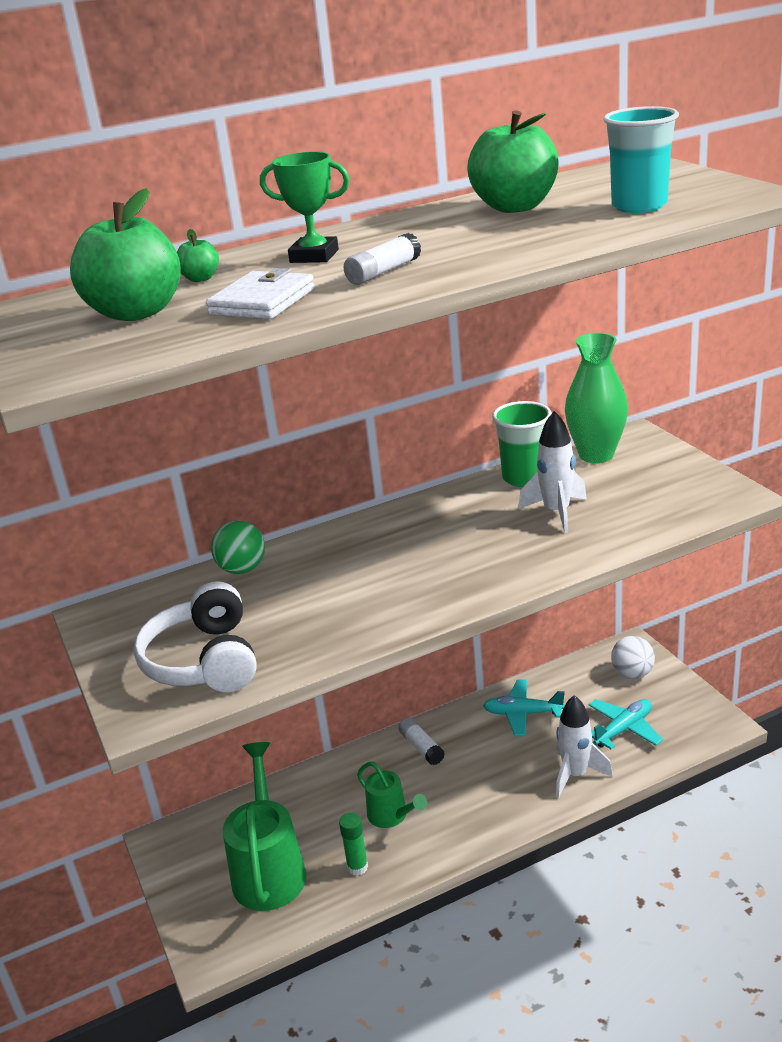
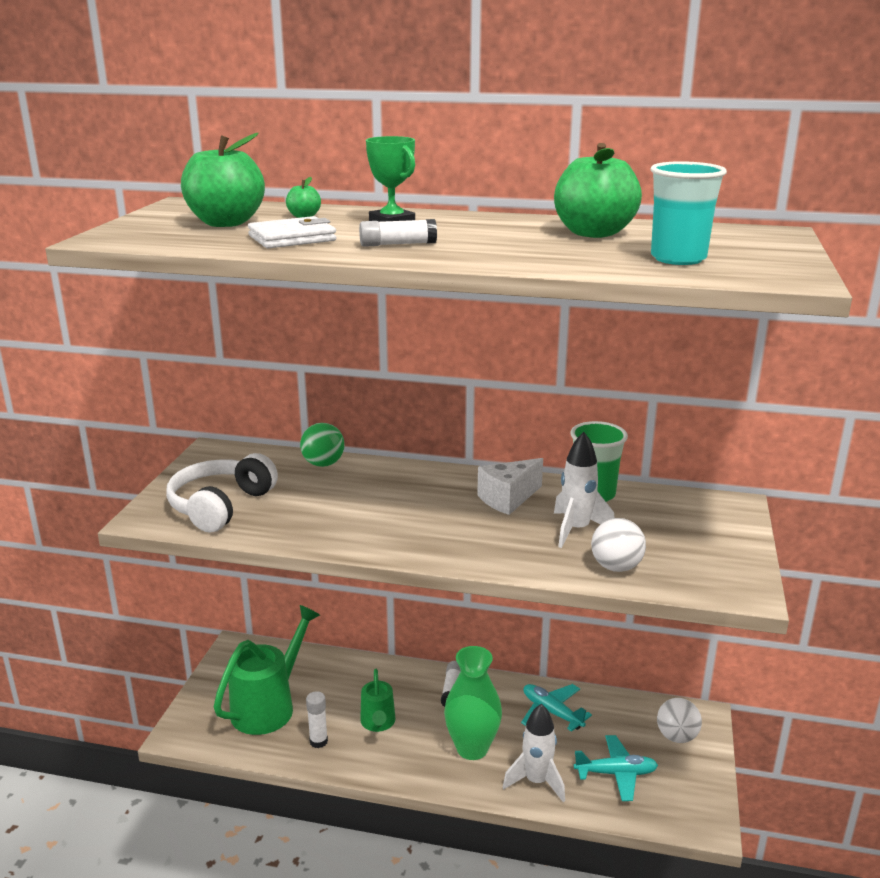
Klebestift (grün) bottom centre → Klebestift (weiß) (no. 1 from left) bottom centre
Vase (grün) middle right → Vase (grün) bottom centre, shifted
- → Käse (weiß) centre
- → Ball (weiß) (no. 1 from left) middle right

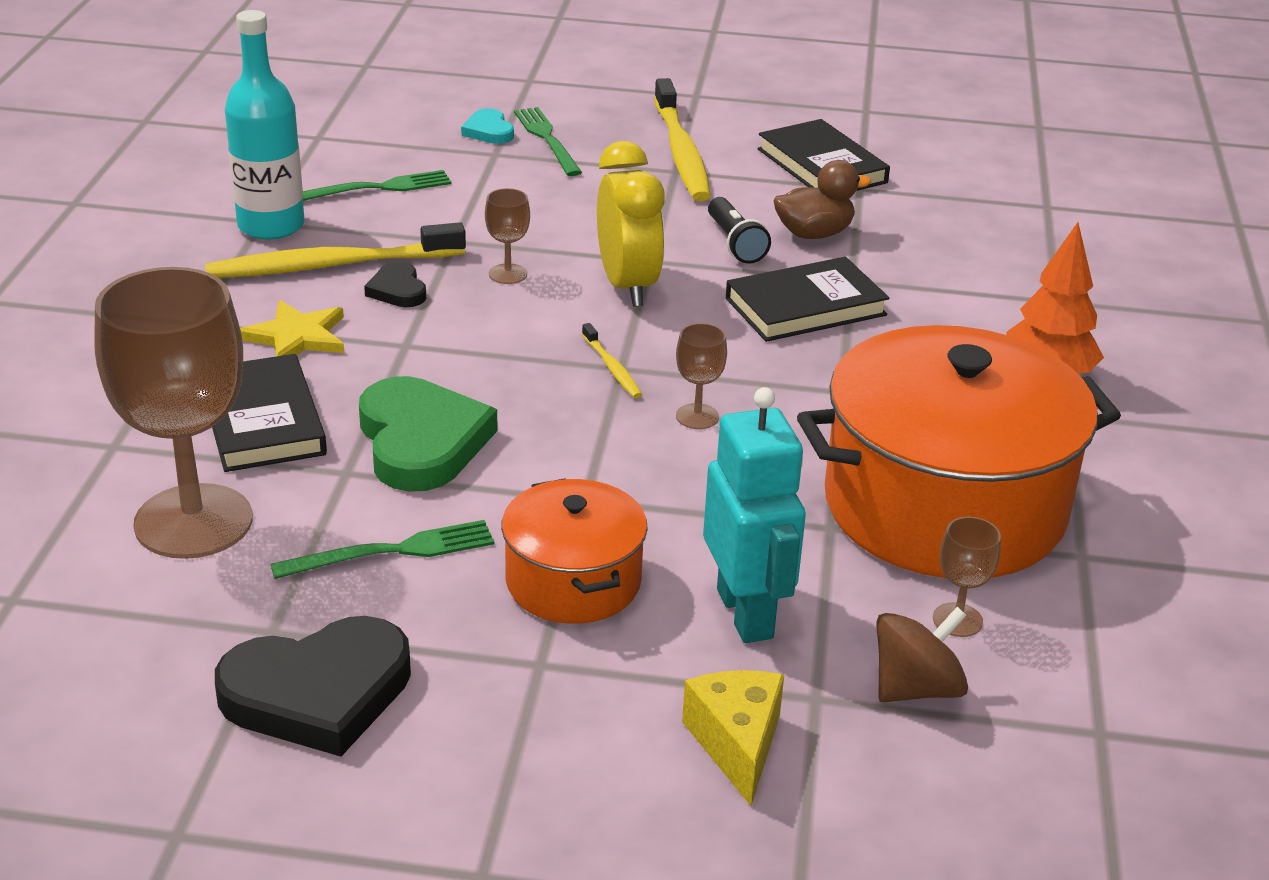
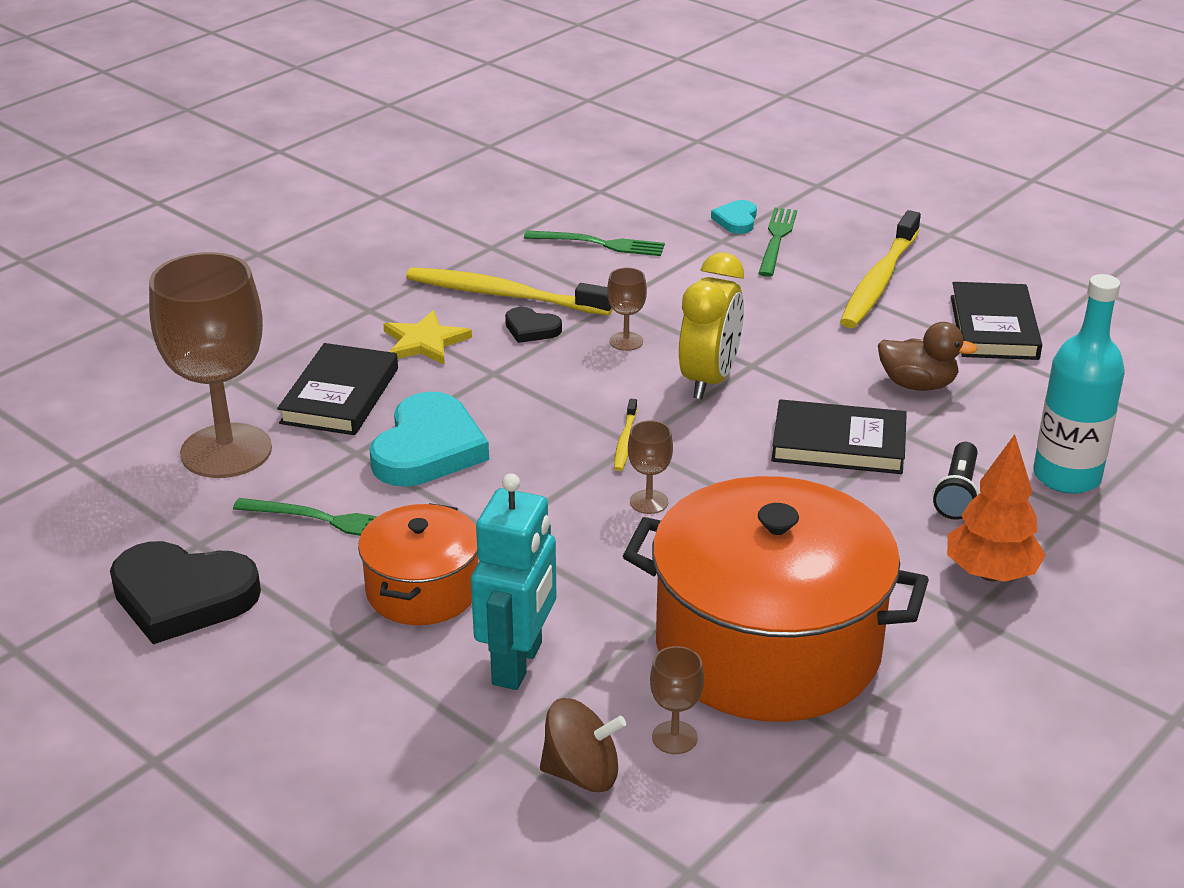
Herz (grün) centre → Herz (türkis) (no. 1 from left) centre
Herz (schwarz) (no. 2 from left) top left → Herz (schwarz) (no. 2 from left) centre, 75 degrees counterclockwise
Taschenlampe (schwarz) top centre → Taschenlampe (schwarz) middle right, shifted
Flasche (türkis) top left → Flasche (türkis) middle right, shifted
Käse (gelb) bottom centre → -

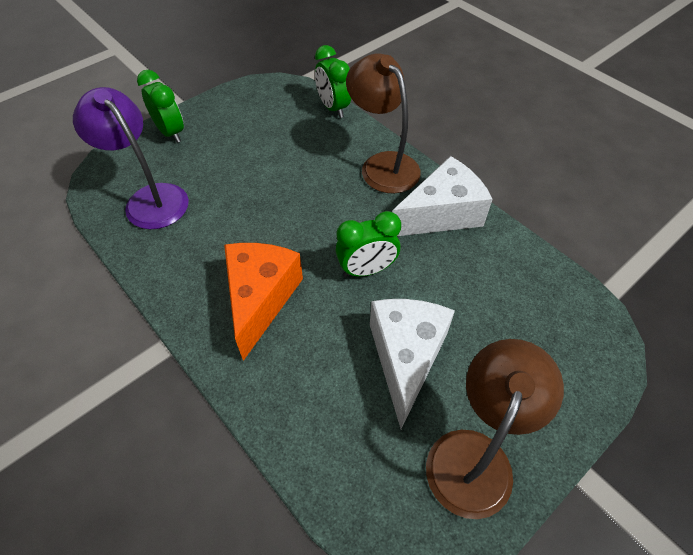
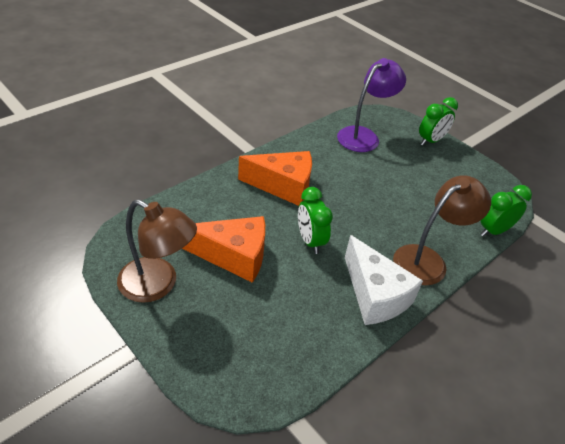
Käse (weiß) (no. 1 from left) centre → Käse (orange) (no. 1 from left) centre

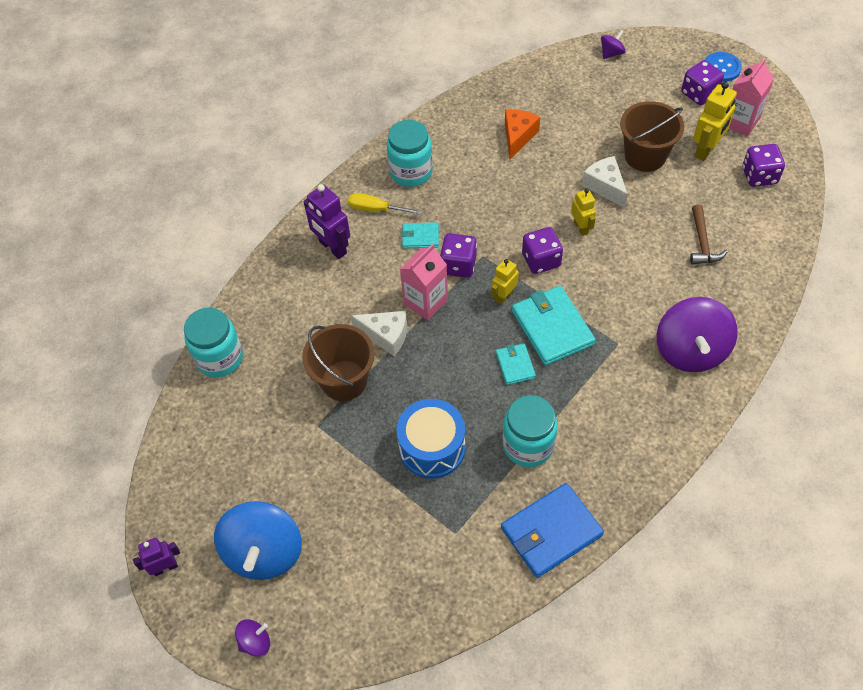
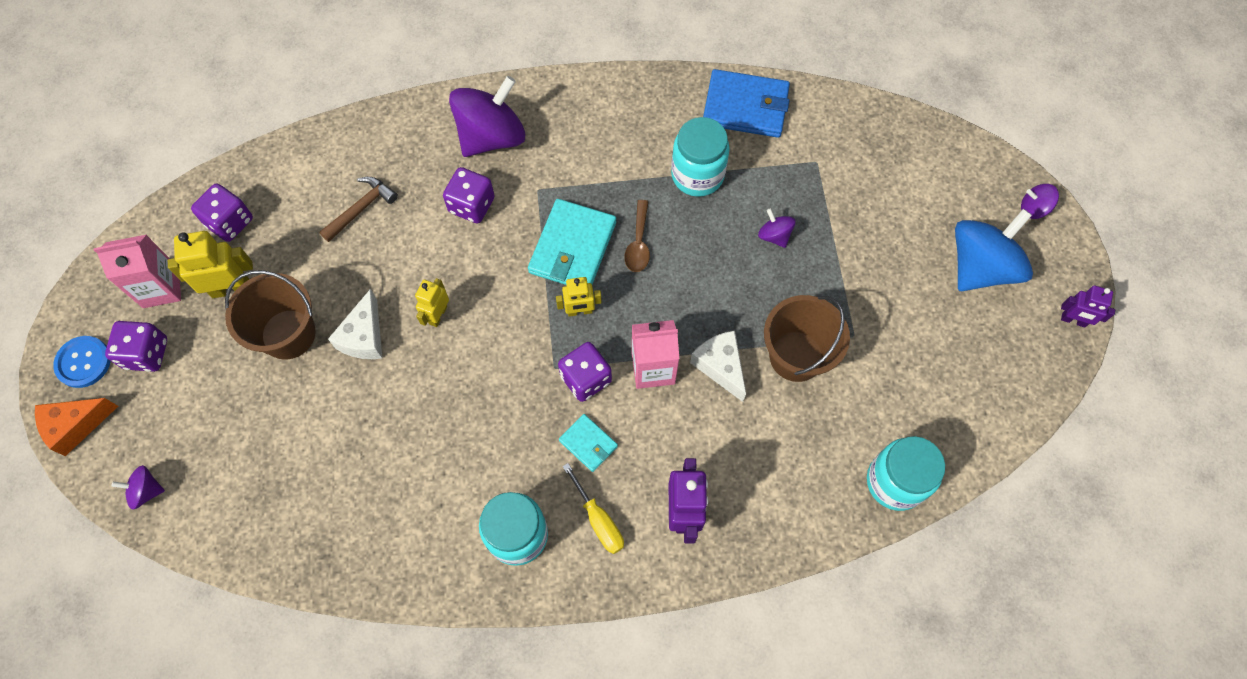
Käse (orange) top centre → Käse (orange) middle left, shifted
Spielwürfel (lila) (no. 2 from left in the first image) centre → Spielwürfel (lila) (no. 3 from left) top centre, shifted
Geldbörse (türkis) (no. 2 from left) centre → Löffel (braun) centre
Trommel (blau) centre → Kreisel (lila) (no. 3 from left) centre

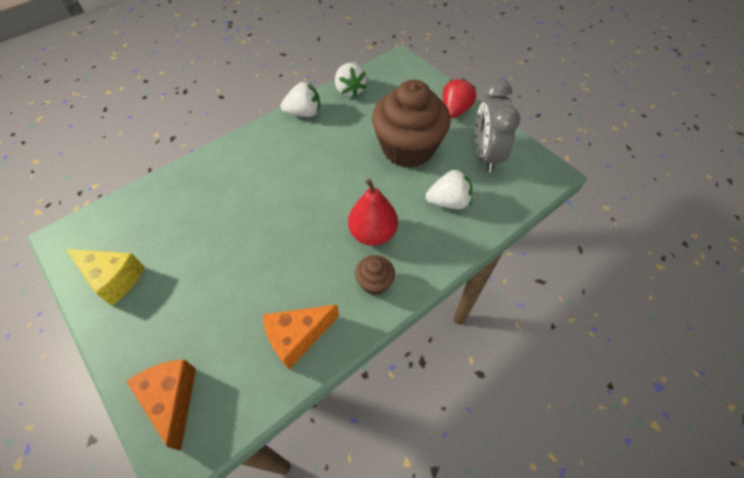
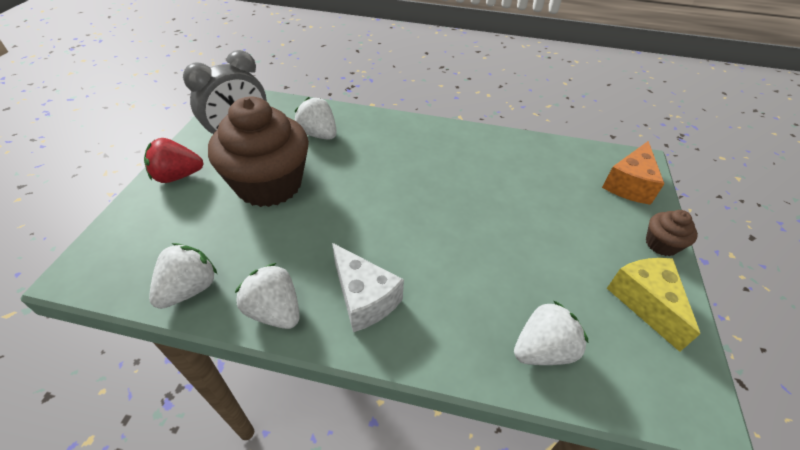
- → Käse (weiß) centre
- → Erdbeere (weiß) (no. 4 from left) bottom right
Muffin (braun) (no. 1 from left in the first image) centre → Muffin (braun) (no. 2 from left) middle right, shifted
Käse (orange) (no. 2 from left) bottom centre → -
Birne (rot) centre → -

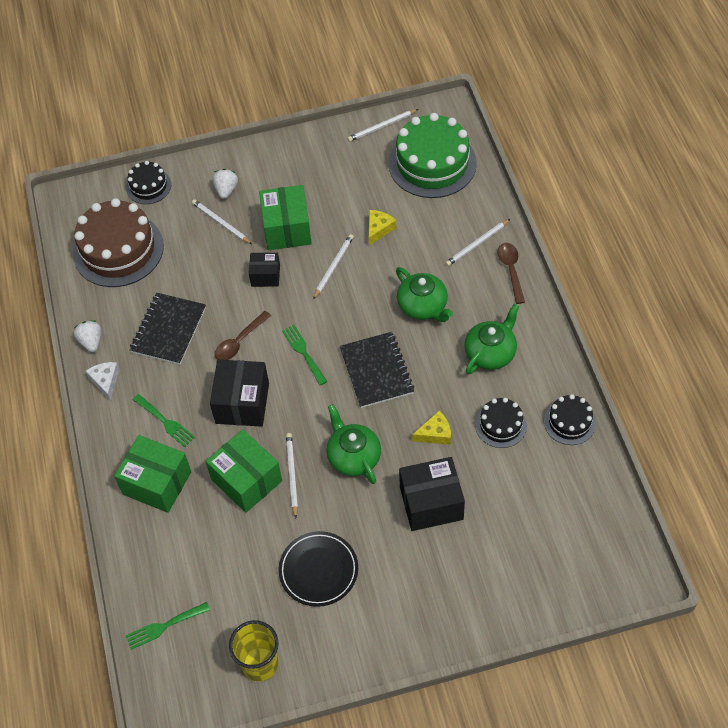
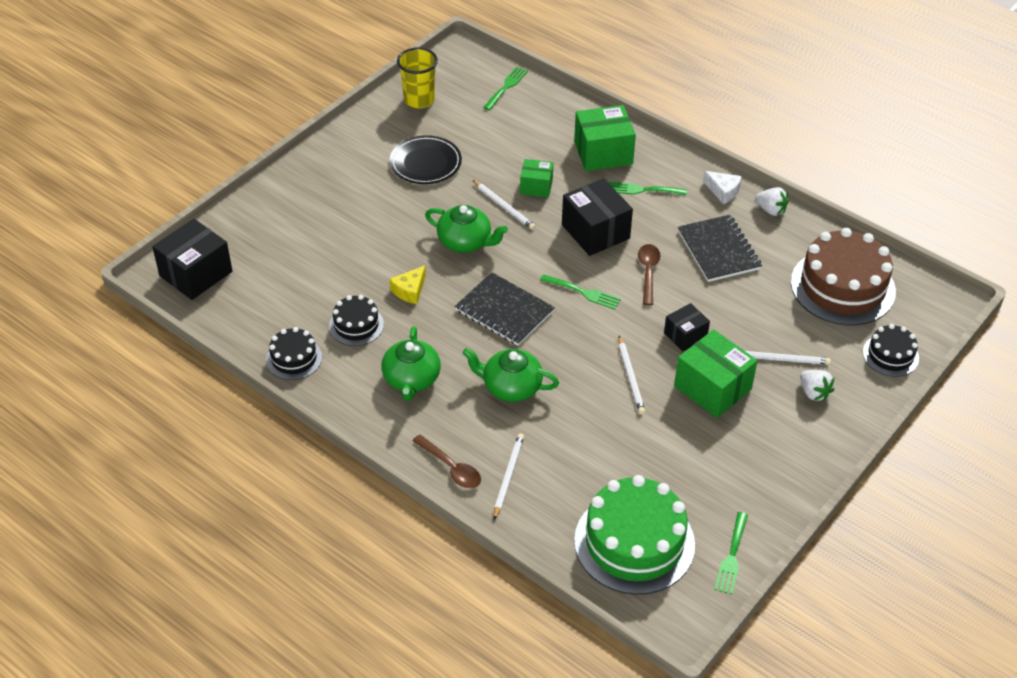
Schachtel (schwarz) (no. 3 from left in the first image) bottom centre → Schachtel (schwarz) (no. 1 from left) middle left, shifted
Schachtel (grün) (no. 2 from left in the first image) centre → Schachtel (grün) (no. 1 from left) top centre, x0.58
Bleistift (weiß) (no. 4 from left) top centre → Gabel (grün) (no. 4 from left) bottom right
Käse (gelb) (no. 1 from left) top centre → -

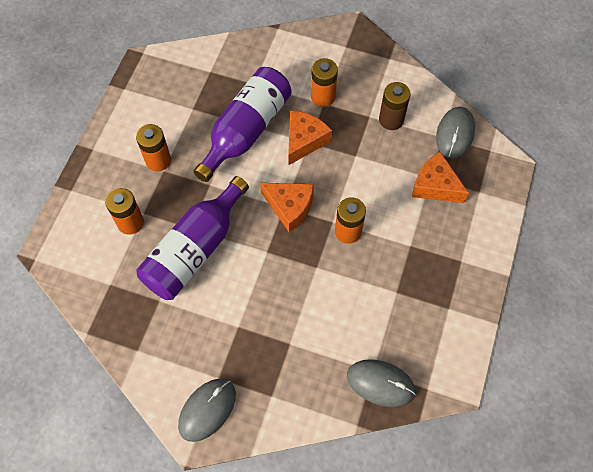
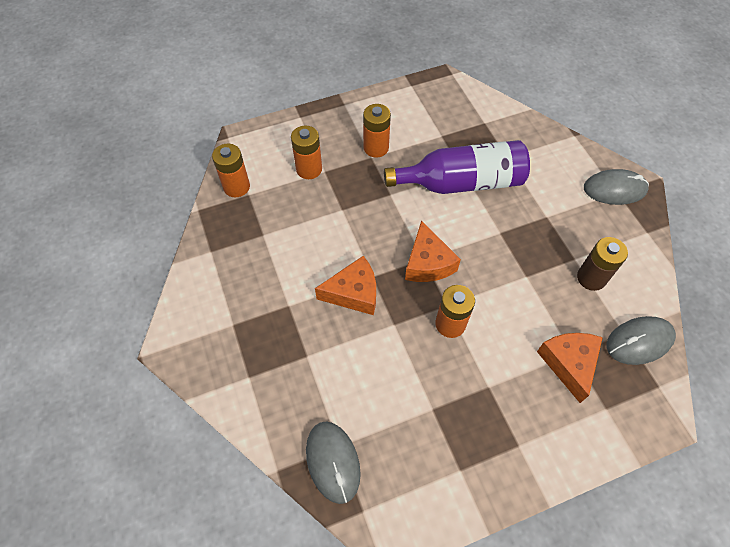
Batterie (orange) (no. 3 from left in the first image) top centre → Batterie (orange) (no. 1 from left) top left, shifted
Käse (orange) (no. 2 from left in the first image) top centre → Käse (orange) (no. 1 from left) centre, shifted
Computermaus (grau) (no. 1 from left in the first image) bottom centre → Computermaus (grau) (no. 2 from left) middle right, shifted
Flasche (lila) (no. 1 from left) middle left → -

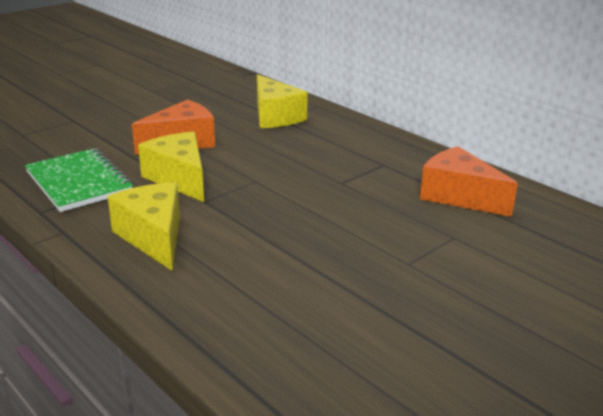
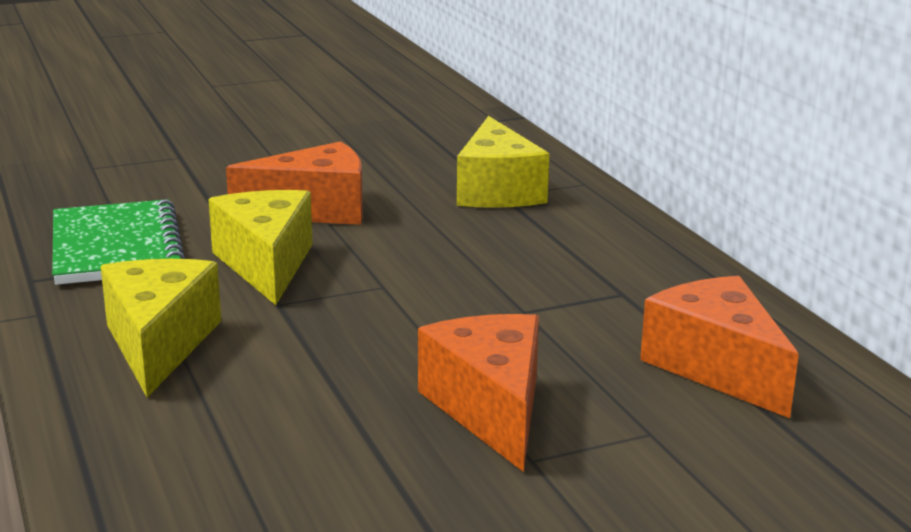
- → Käse (orange) (no. 2 from left) bottom centre

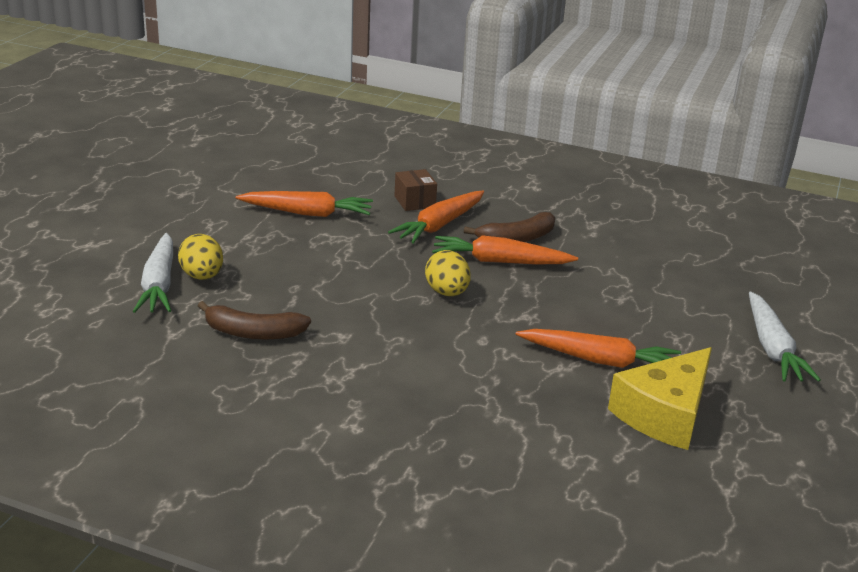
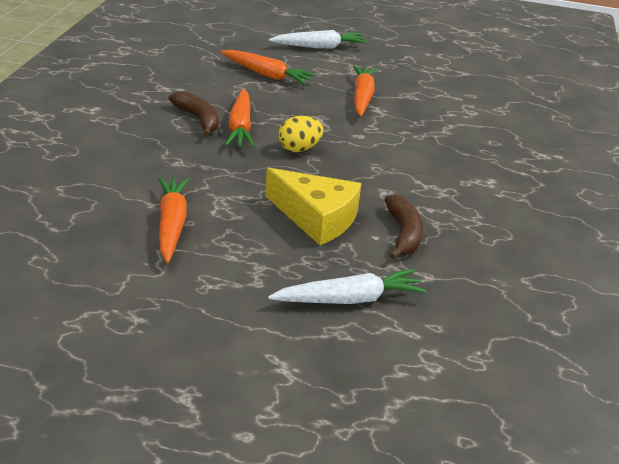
Karotte (orange) (no. 2 from left in the first image) centre → Karotte (orange) (no. 3 from left) top centre, shifted
Käse (gelb) bottom right → Käse (gelb) centre, shifted
Ei (gelb) (no. 1 from left) middle left → -
Schachtel (braun) top centre → -

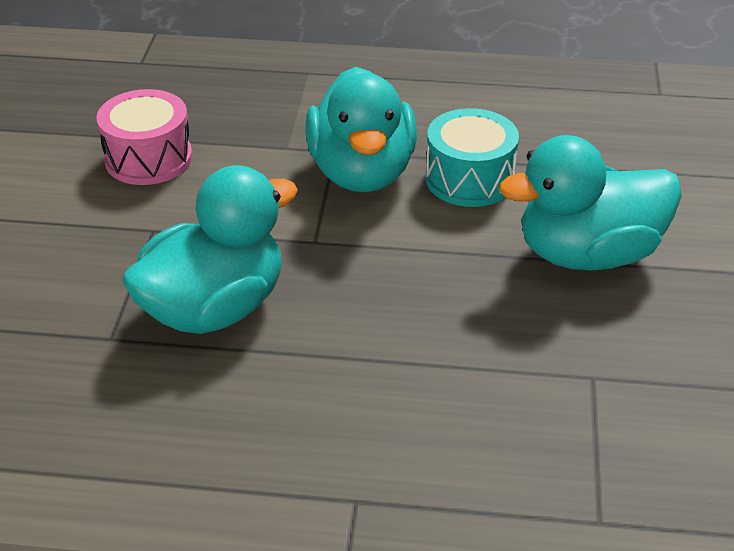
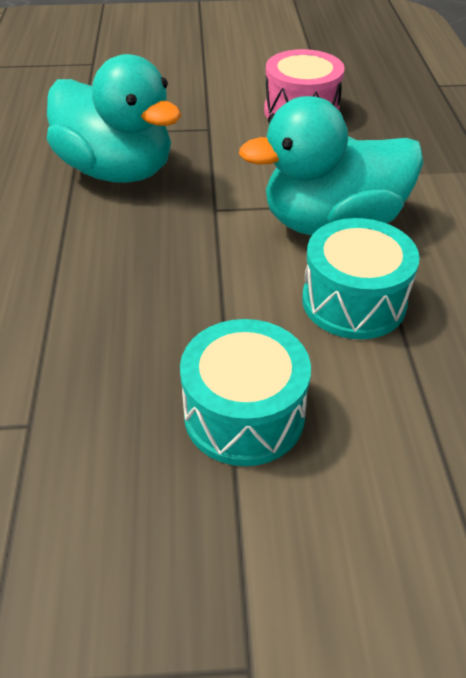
Ente (türkis) (no. 3 from left) middle right → Trommel (türkis) (no. 1 from left) centre

